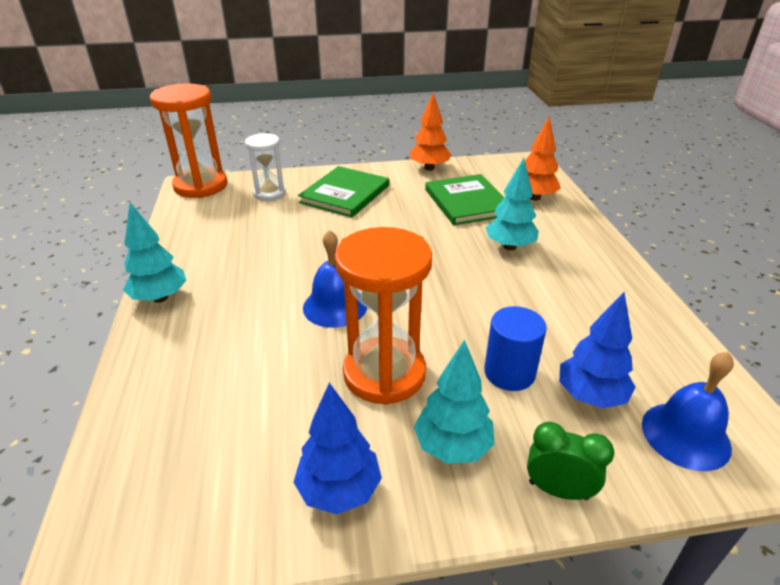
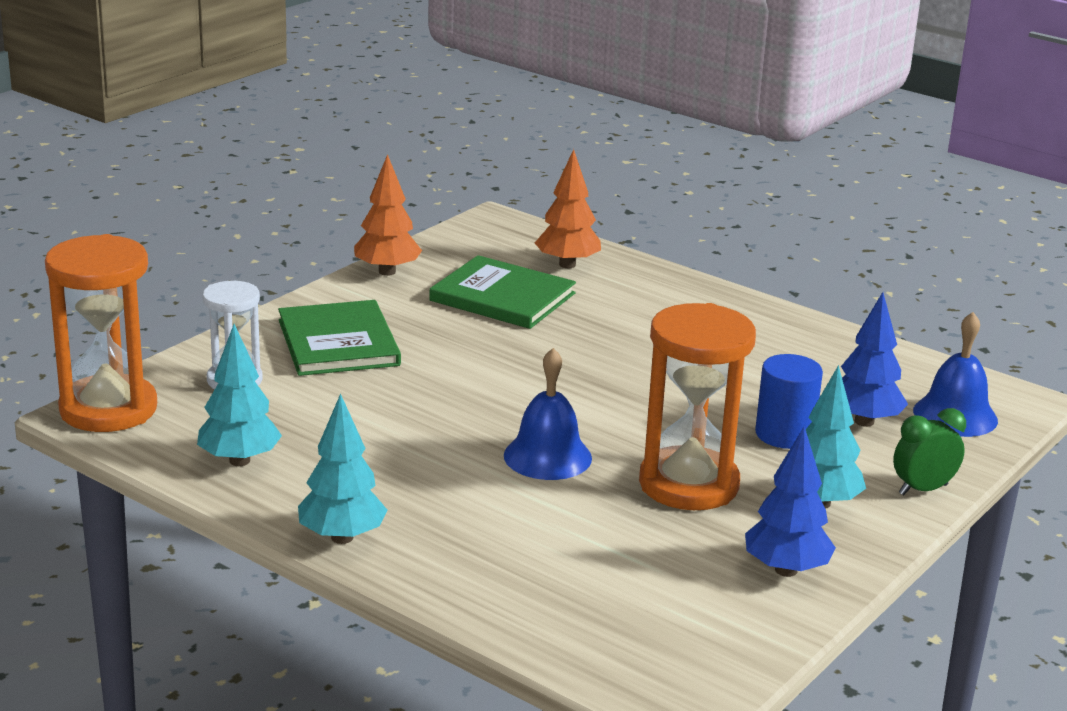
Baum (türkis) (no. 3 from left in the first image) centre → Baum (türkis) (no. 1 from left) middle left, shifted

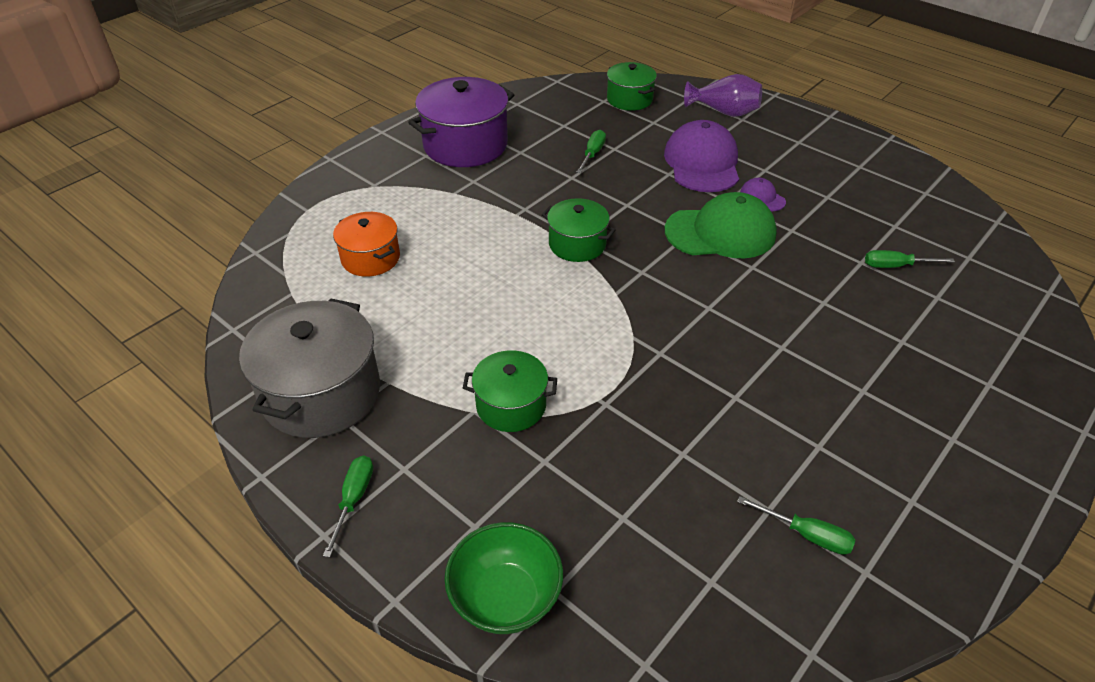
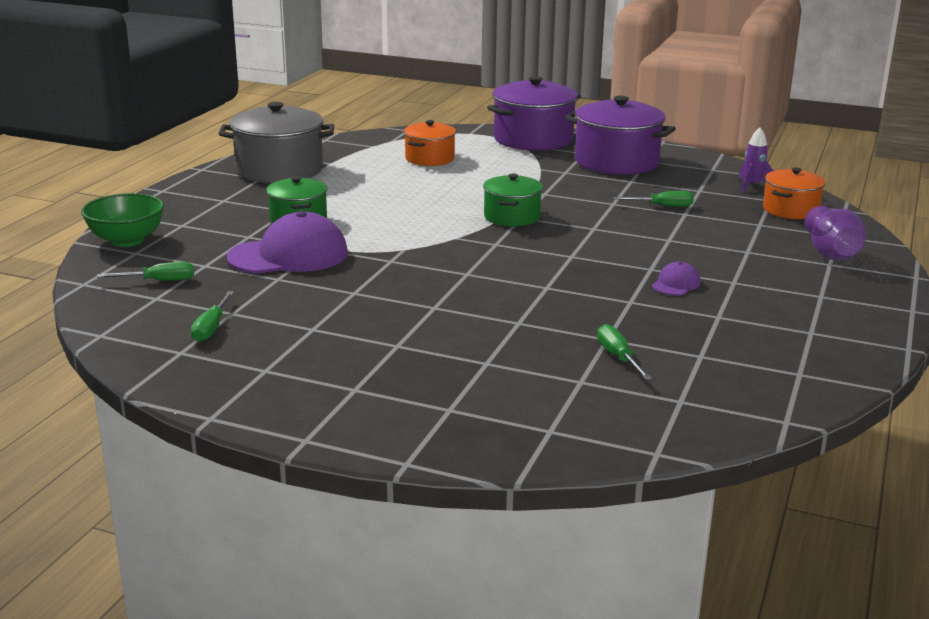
Schraubenzieher (grün) (no. 1 from left) bottom left → Schraubenzieher (grün) (no. 1 from left) middle left, shifted
Kappe (lila) (no. 1 from left) top centre → Kappe (lila) (no. 1 from left) middle left, shifted
- → Kochtopf (lila) (no. 1 from left) top centre
- → Rakete (lila) top right
Kochtopf (grün) (no. 3 from left) top centre → Kochtopf (orange) (no. 2 from left) top right
Kappe (grün) top centre → -

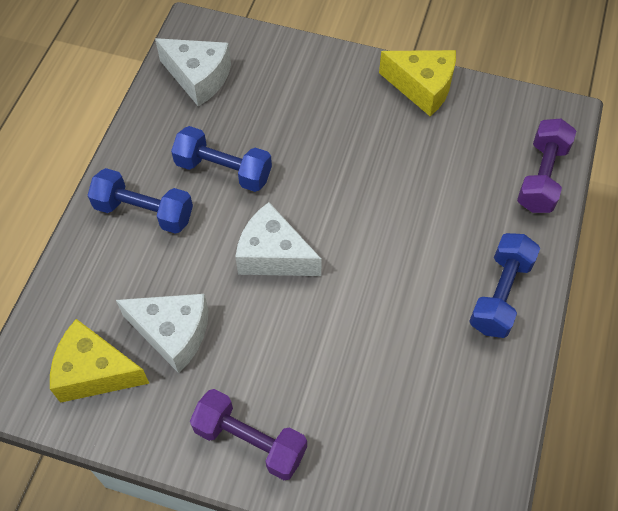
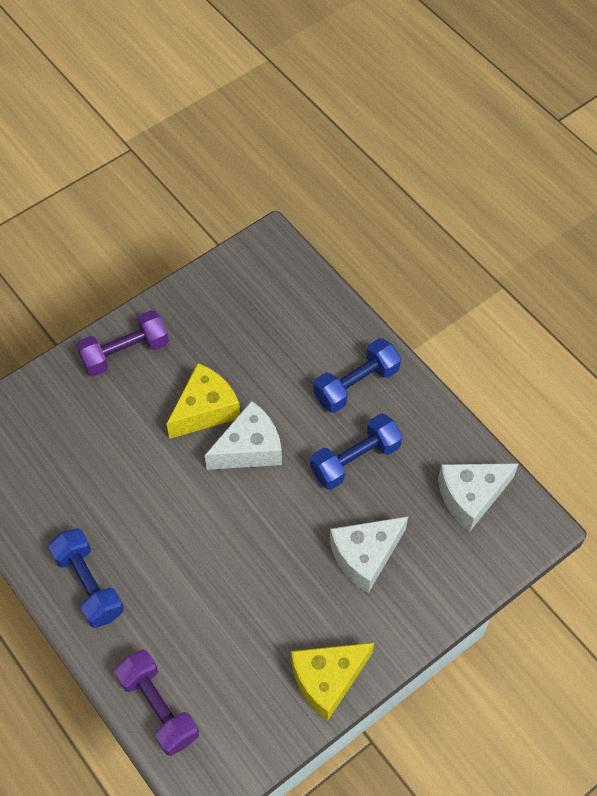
Käse (gelb) (no. 1 from left) bottom left → Käse (gelb) (no. 1 from left) centre, shifted
Käse (weiß) (no. 1 from left in the first image) middle left → Käse (weiß) (no. 2 from left) bottom centre, shifted

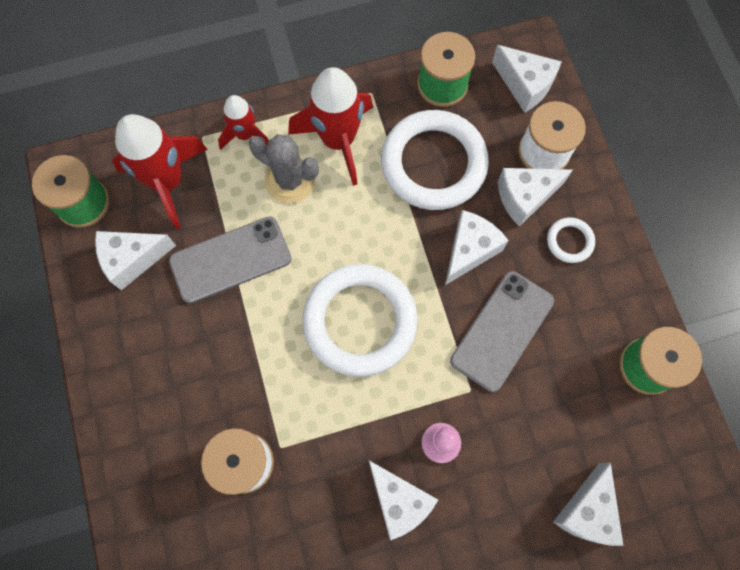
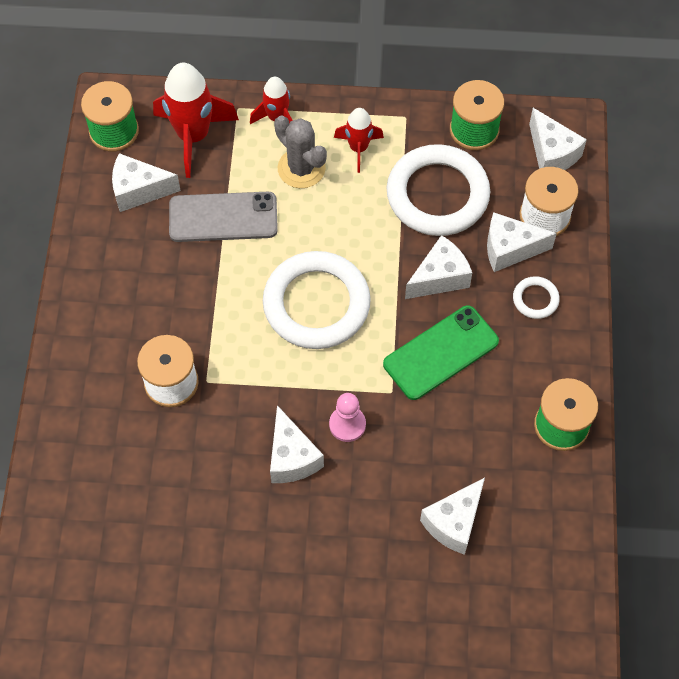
Rakete (rot) (no. 3 from left) top centre, x0.58
Handy (grau) (no. 2 from left) middle right → Handy (grün) centre

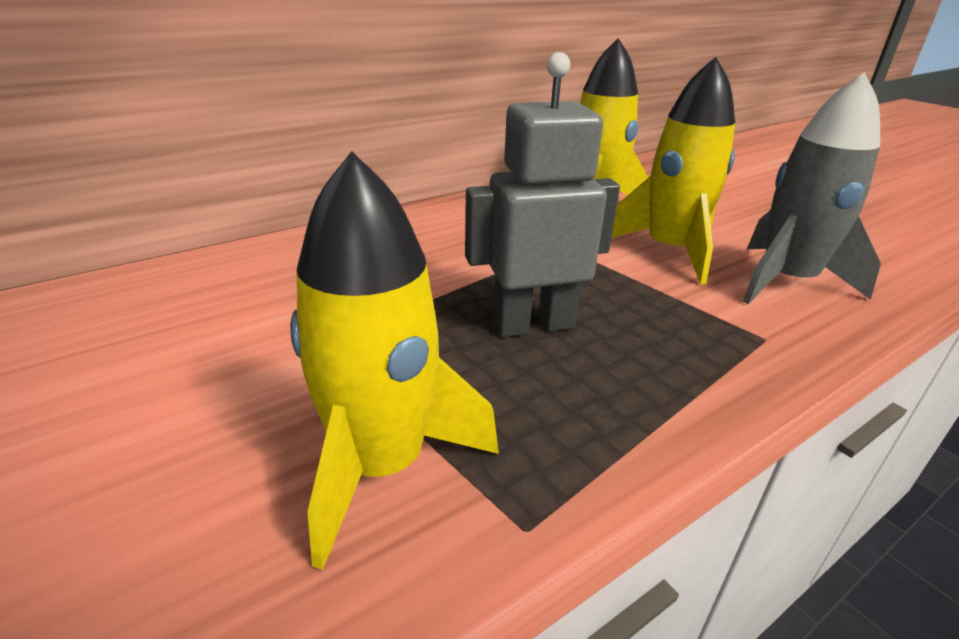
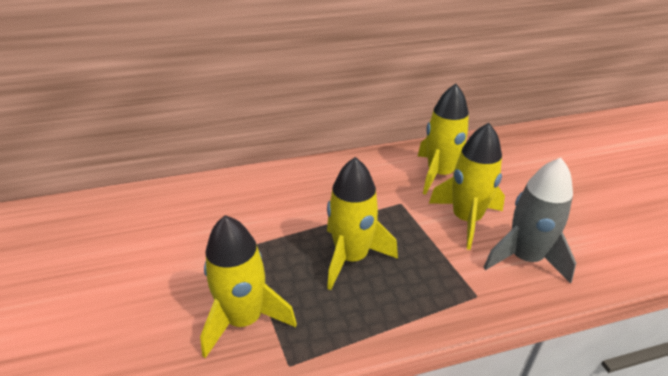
Roboter (grau) top centre → Rakete (gelb) (no. 2 from left) centre

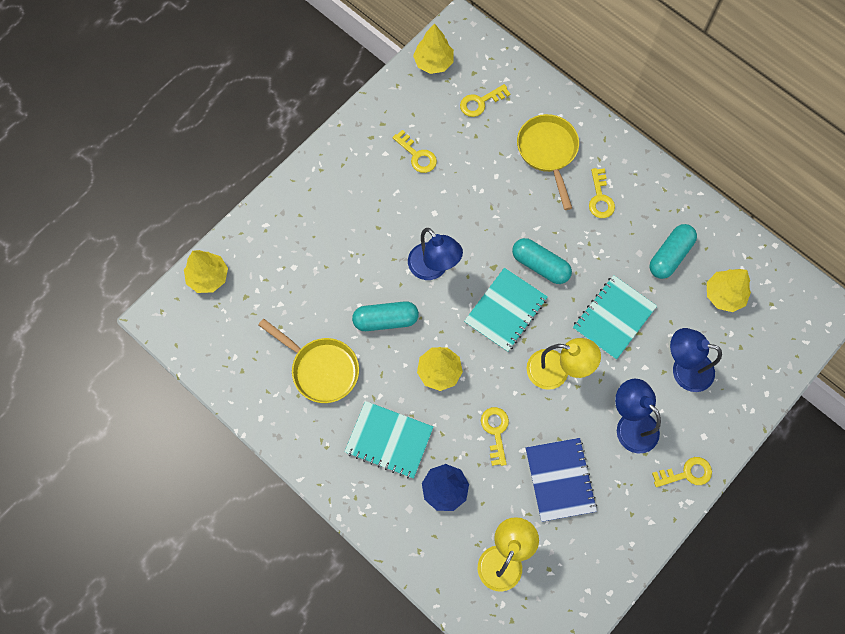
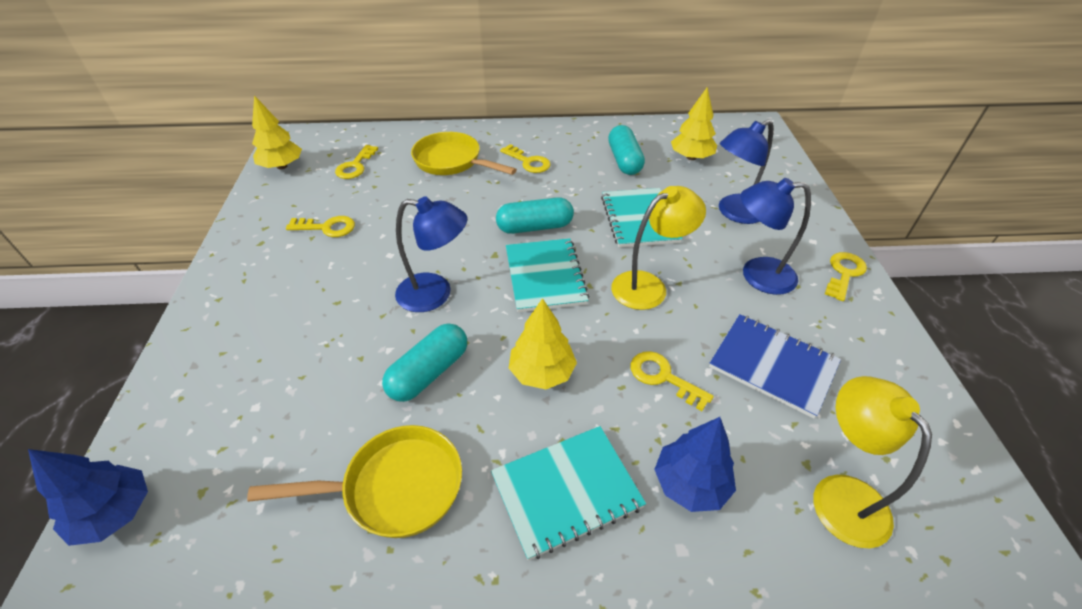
Baum (gelb) (no. 1 from left) middle left → Baum (blau) (no. 1 from left) bottom left

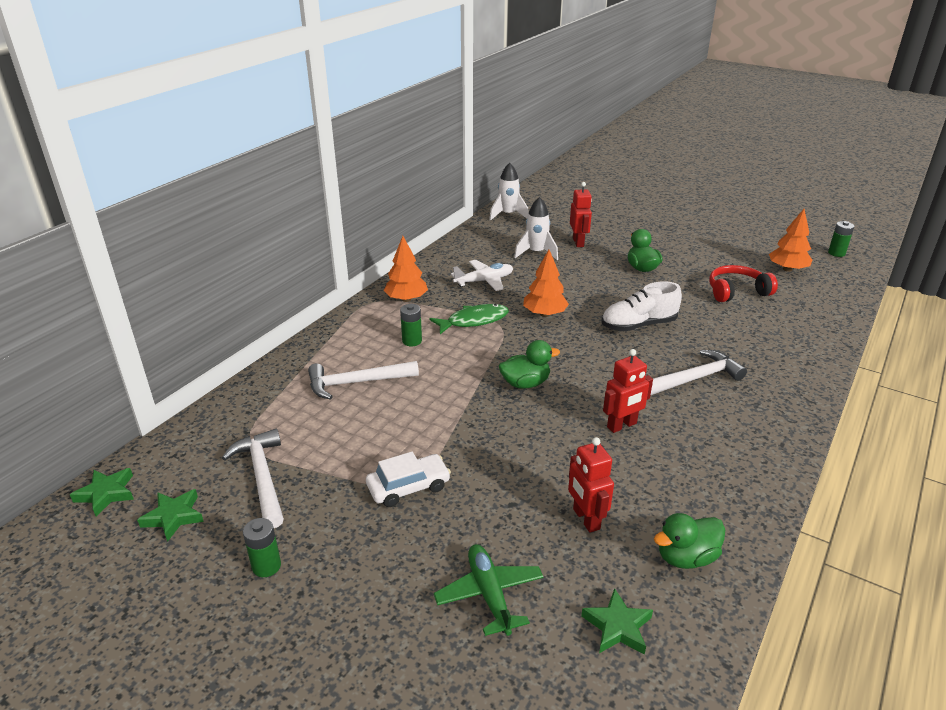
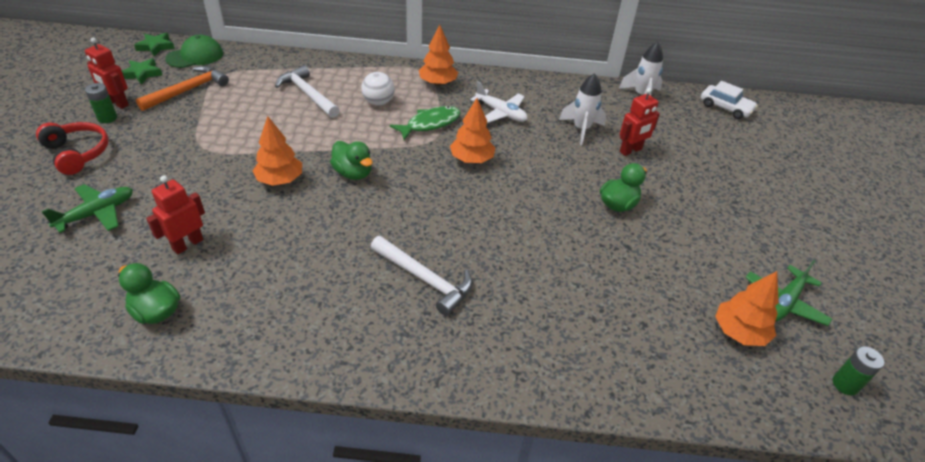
Kopfhörer (rot) middle right → Kopfhörer (rot) top left, shifted
Roboter (rot) (no. 3 from left in the first image) centre → Roboter (rot) (no. 1 from left) top left, shifted
Hammer (weiß) (no. 1 from left) bottom left → Hammer (orange) top left
- → Kappe (grün) top left
- → Baum (orange) (no. 1 from left) top left
Batterie (grün) (no. 2 from left) centre → Ball (weiß) top centre
Fisch (grün) centre → Fisch (grün) top centre, 75 degrees counterclockwise
Auto (weiß) bottom centre → Auto (weiß) top right, shifted
- → Flugzeug (grün) (no. 2 from left) middle right
Stern (grün) (no. 3 from left) bottom centre → -
Schuh (weiß) middle right → -

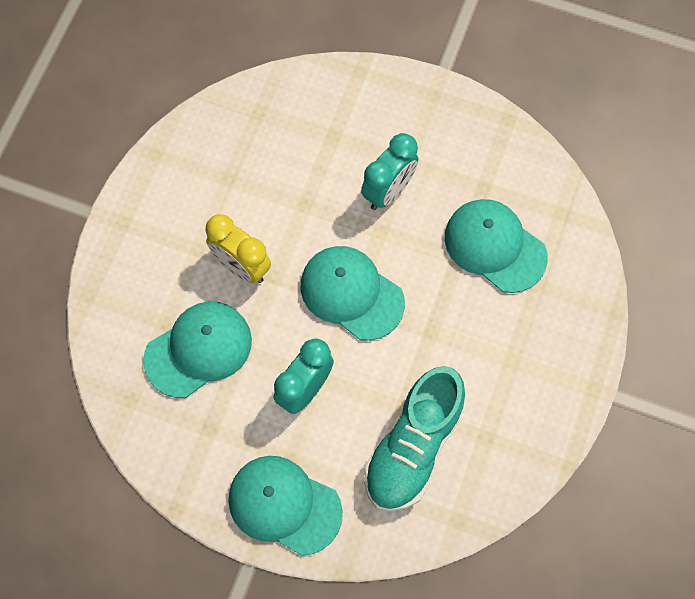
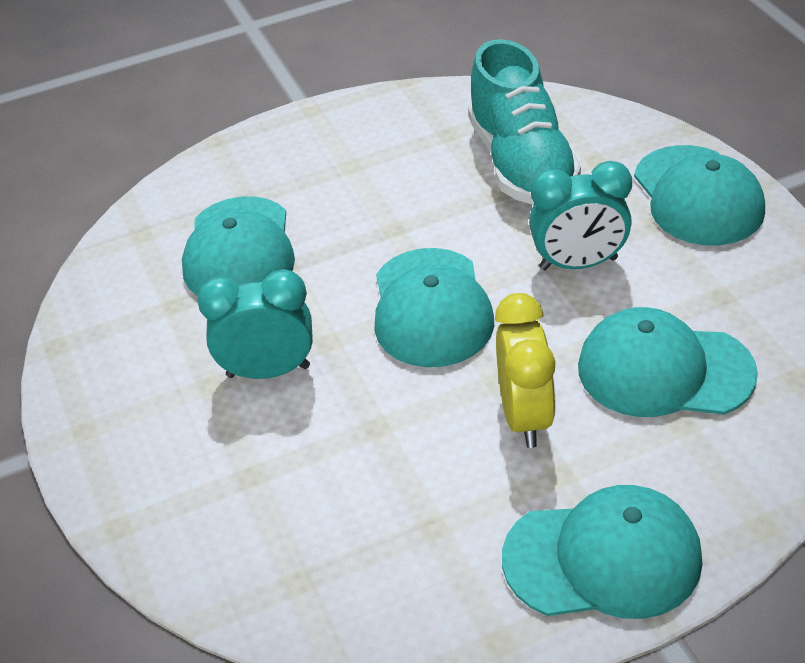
Schuh (türkis) bottom centre → Schuh (türkis) top centre, 90 degrees clockwise
- → Kappe (türkis) (no. 3 from left) bottom right

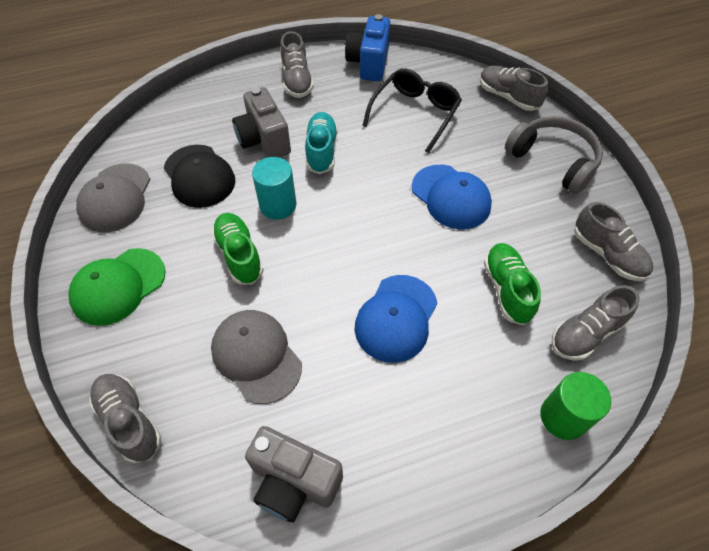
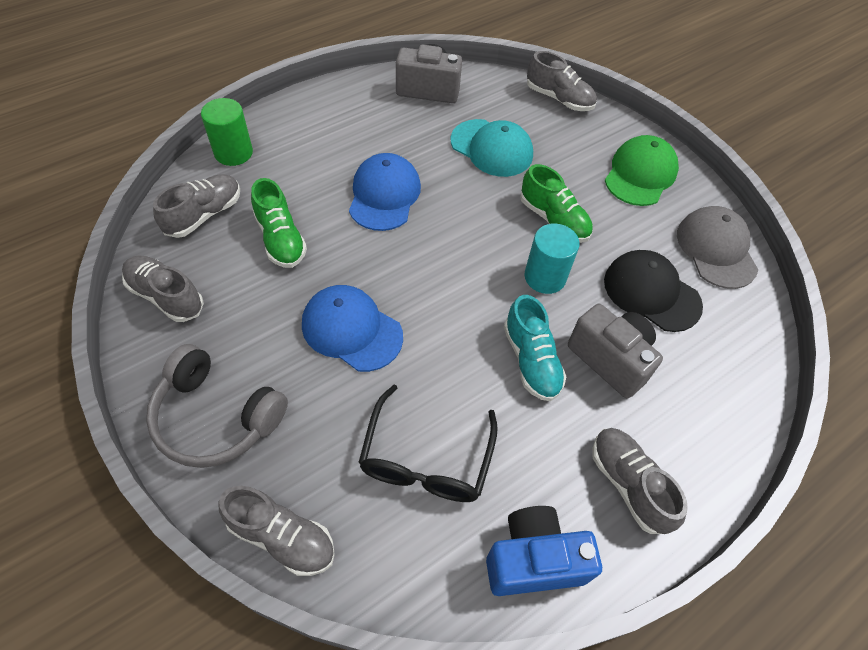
Kappe (grau) (no. 2 from left) centre → Kappe (türkis) top centre
Kamera (blau) top centre → Kamera (blau) bottom centre, 90 degrees counterclockwise

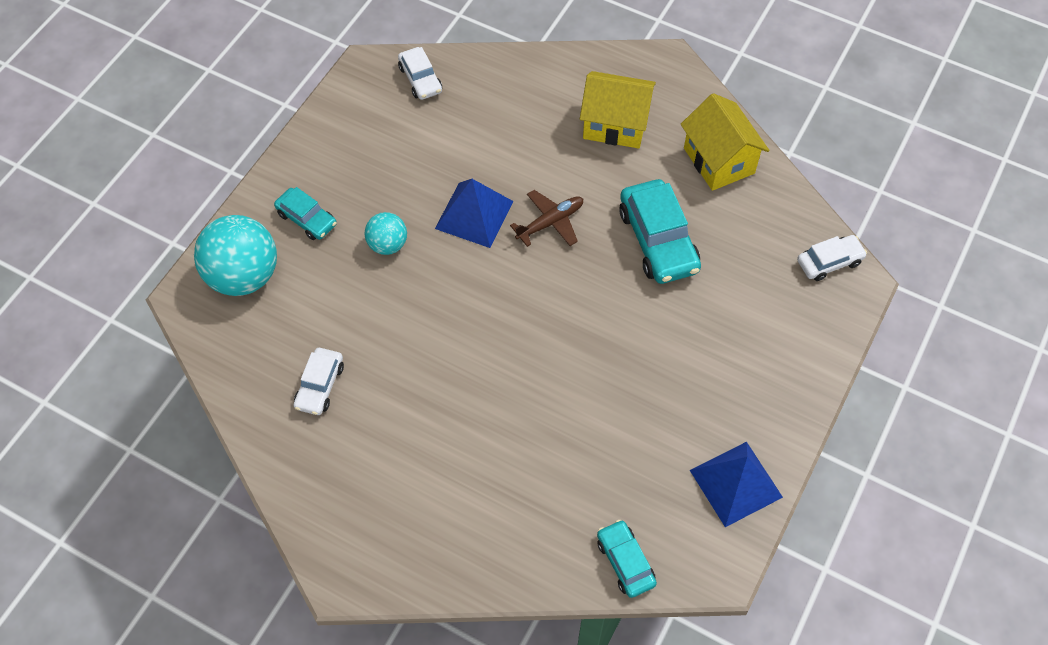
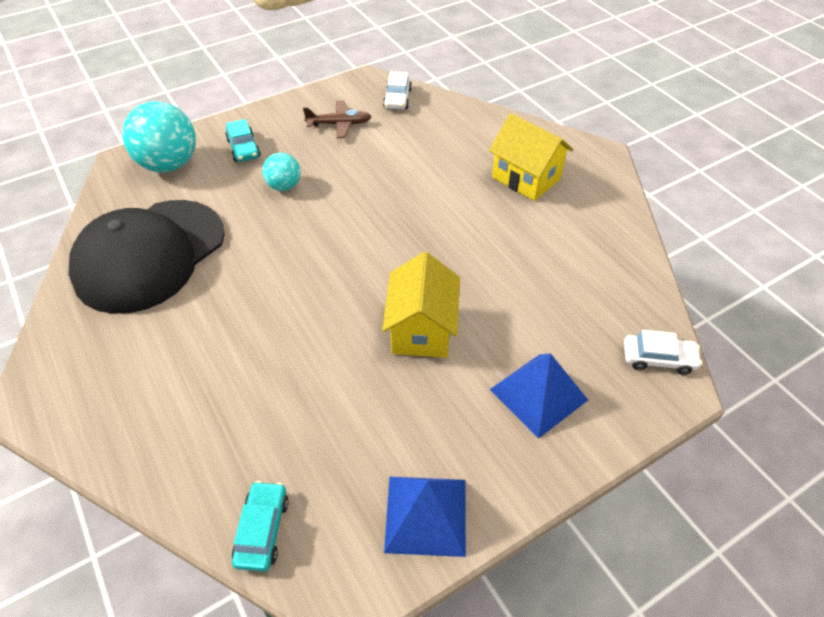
Auto (weiß) (no. 1 from left) middle left → Kappe (schwarz) middle left
Flugzeug (braun) centre → Flugzeug (braun) top centre, shifted
Haus (gelb) (no. 2 from left in the first image) top right → Haus (gelb) (no. 1 from left) centre, shifted
Pyramide (blau) (no. 1 from left in the first image) top centre → Pyramide (blau) (no. 2 from left) centre, shifted
Auto (türkis) (no. 3 from left) centre → -

